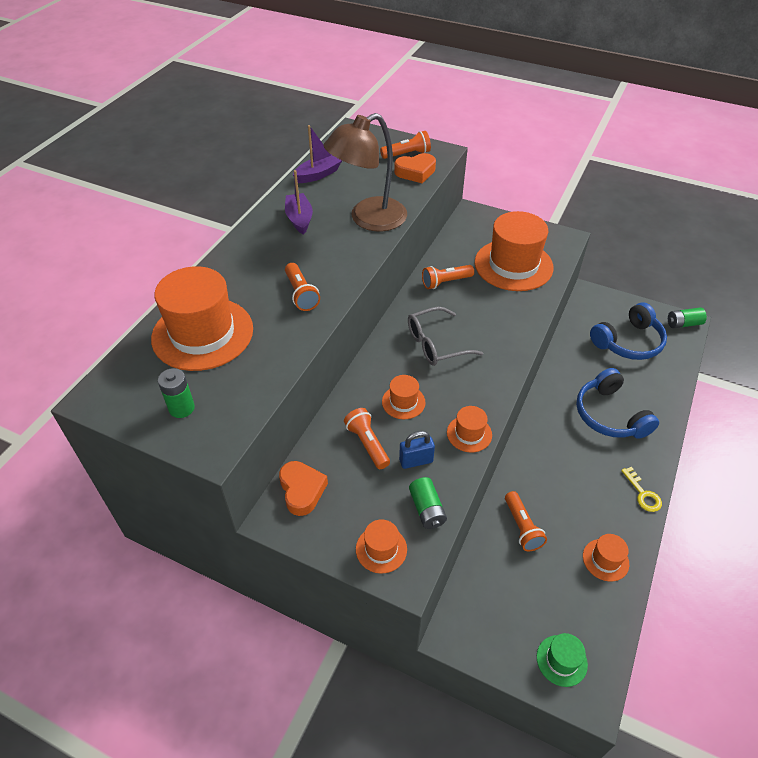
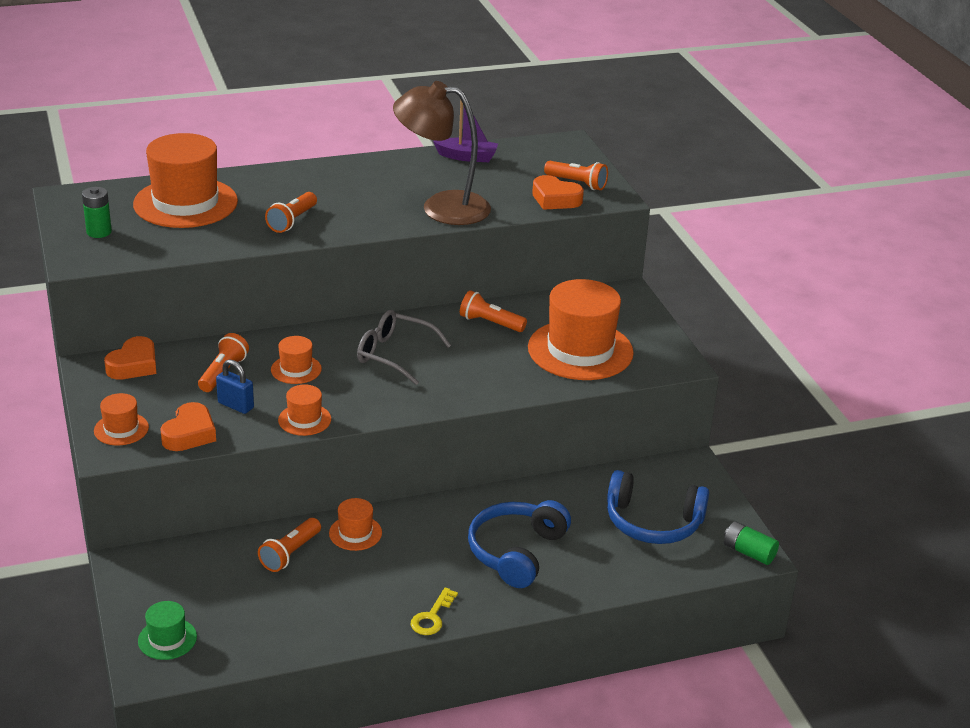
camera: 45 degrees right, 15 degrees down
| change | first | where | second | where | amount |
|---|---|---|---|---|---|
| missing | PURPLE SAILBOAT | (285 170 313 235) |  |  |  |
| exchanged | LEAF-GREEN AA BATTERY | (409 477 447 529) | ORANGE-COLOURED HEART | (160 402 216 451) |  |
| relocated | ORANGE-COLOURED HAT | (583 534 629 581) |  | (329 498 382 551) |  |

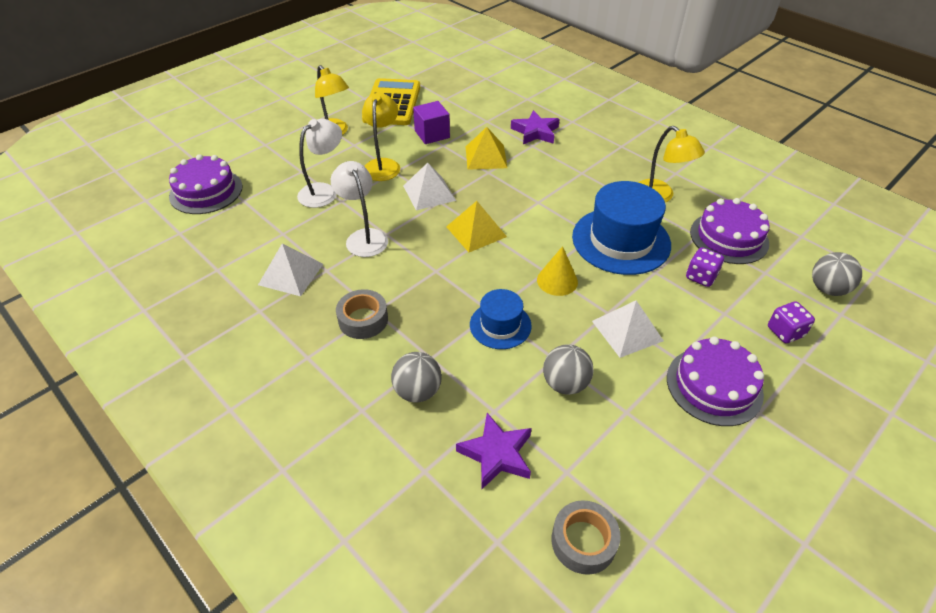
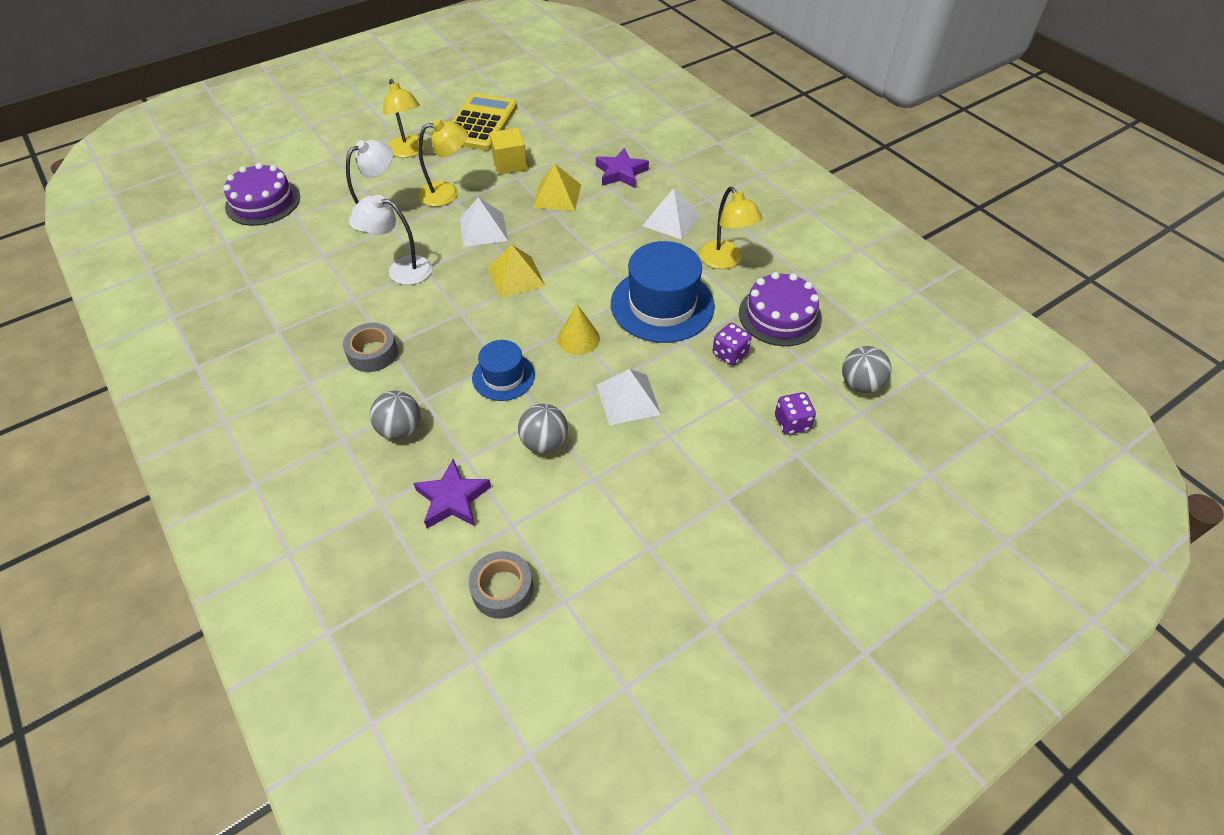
camera: 10 degrees right, 5 degrees up
| change | first | where | second | where | amount |
|---|---|---|---|---|---|
| relocated | SNOW-WHITE PYRAMID SHAPE | (258 243 323 296) |  | (642 188 700 240) |  |
| spun | SNOW-WHITE READING LAMP | (331 161 388 257) |  | (352 195 432 285) | 60 degrees counterclockwise |
| spun | BRIGHT YELLOW READING LAMP | (362 93 400 181) |  | (418 119 467 207) | 60 degrees clockwise |
| colour | PURPLE SOLID CUBE | (413 101 450 144) | BRIGHT YELLOW SOLID CUBE | (490 128 527 175) |  |
| missing | PURPLE CAKE | (667 337 764 426) |  |  |  |

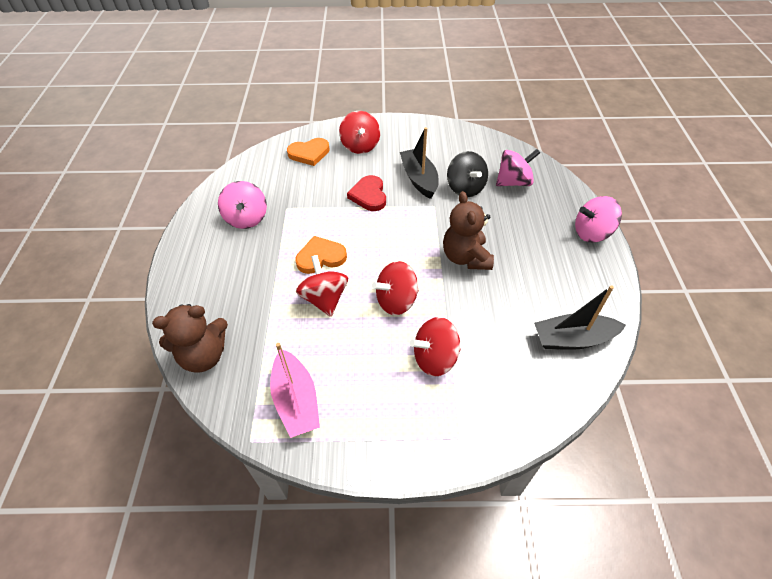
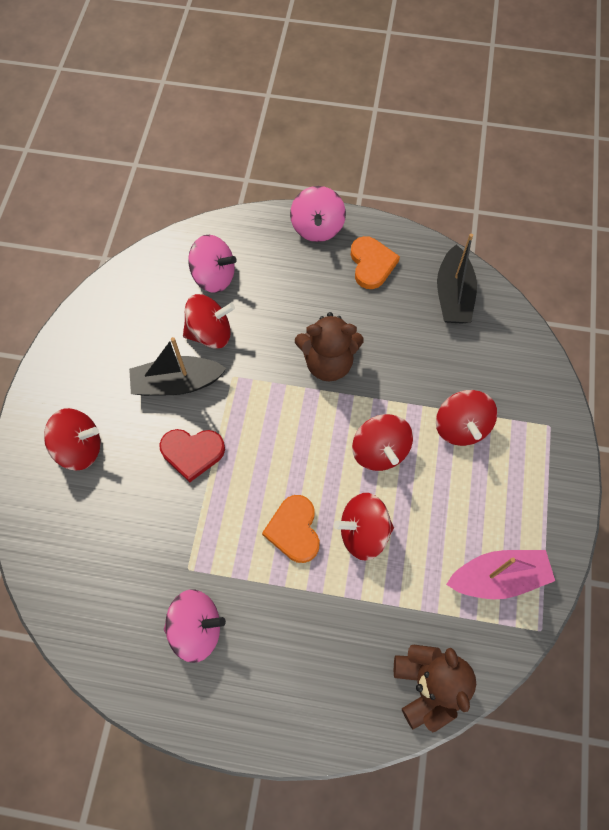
camera: 80 degrees left, 15 degrees up
| change | first | where | second | where | amount |
|---|---|---|---|---|---|
| relocated | ORANGE-COLOURED HEART | (287 138 330 166) |  | (351 236 400 289) |  |
| colour | JET-BLACK TOY TOP | (447 151 488 198) | CRIMSON TOY TOP | (183 294 235 349) |  |
| spun | ROSE-PINK TOY TOP | (496 149 540 186) |  | (188 235 237 293) | 120 degrees clockwise |

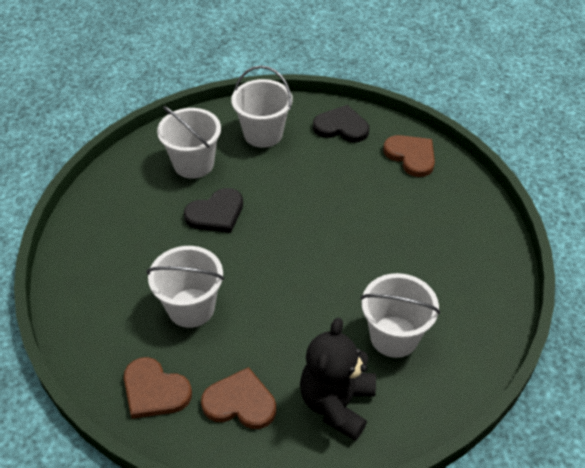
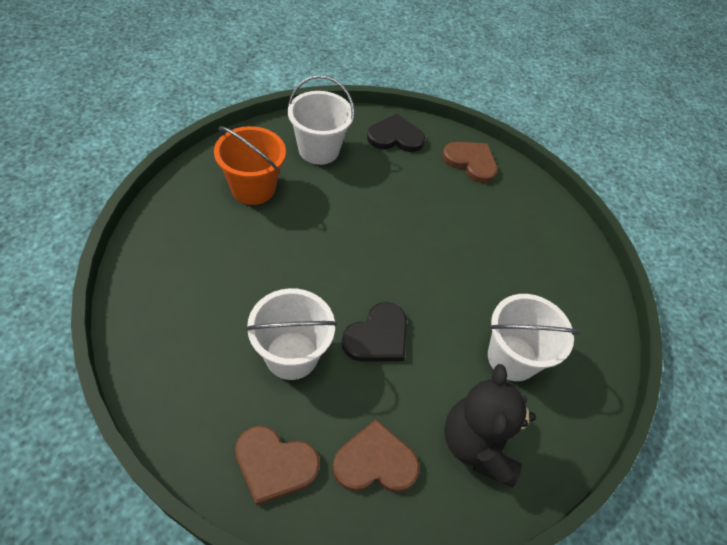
camera: 20 degrees left, 5 degrees up
| change | first | where | second | where | amount |
|---|---|---|---|---|---|
| colour | SNOW-WHITE BUCKET | (157 106 221 179) | ORANGE-COLOURED BUCKET | (214 126 286 205) |  |
| relocated | JET-BLACK HEART | (184 188 243 233) |  | (341 302 407 362) |  |

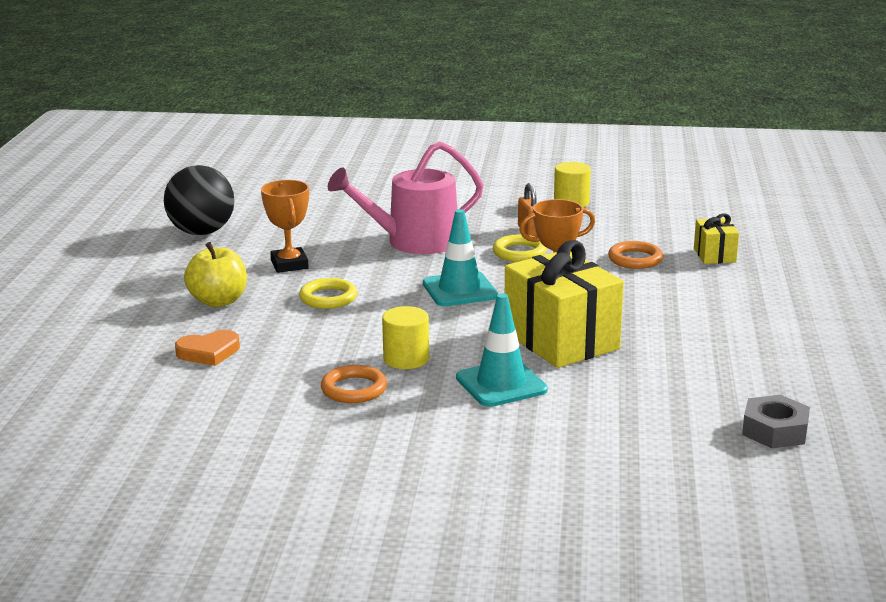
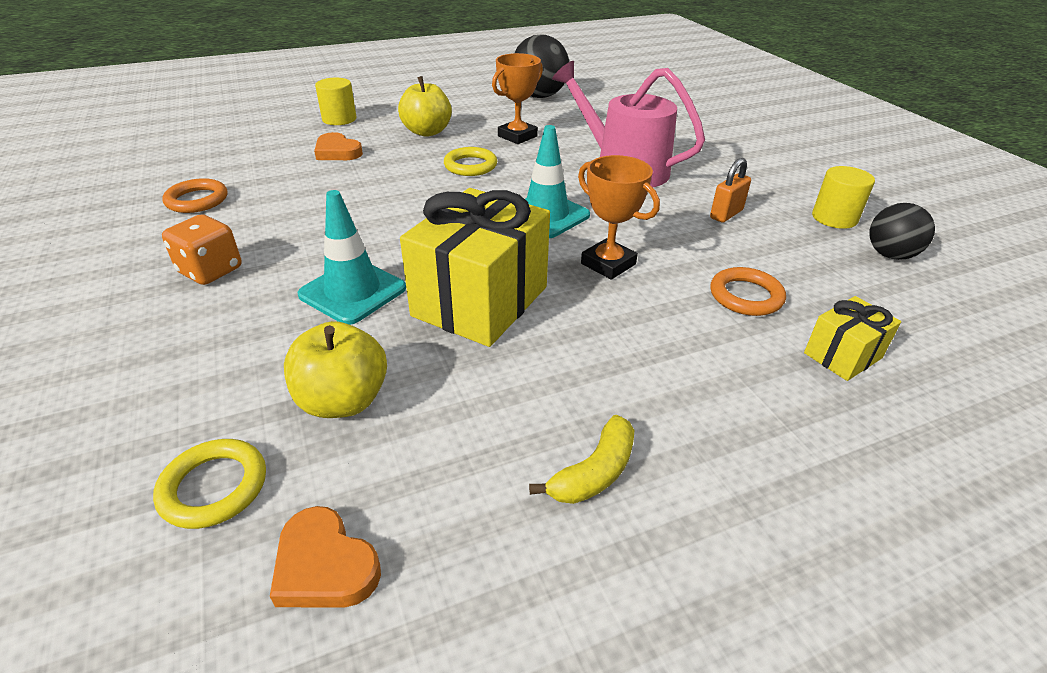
camera: 60 degrees right, 15 degrees up
| change | first | where | second | where | amount |
|---|---|---|---|---|---|
| relocated | ORANGE-COLOURED RING | (321 365 387 403) |  | (162 178 227 213) |  |
| relocated | BRIGHT YELLOW CYLINDER SHAPE | (382 306 429 369) |  | (315 78 356 125) |  |
| relocated | BRIGHT YELLOW RING | (493 234 547 262) |  | (153 439 266 529) |  |
| exchanged | GREY HEXAGON NUT | (742 395 810 448) | ORANGE-COLOURED HEART | (270 506 381 608) |  |
| appeared |  |  | ORANGE-COLOURED DICE | (162 214 241 285) |  |
| appeared |  |  | BRIGHT YELLOW APPLE FRUIT | (284 321 387 418) |  |
| appeared |  |  | BRIGHT YELLOW BANANA | (529 415 634 504) |  |
| appeared |  |  | JET-BLACK BALL | (869 203 935 260) |  |

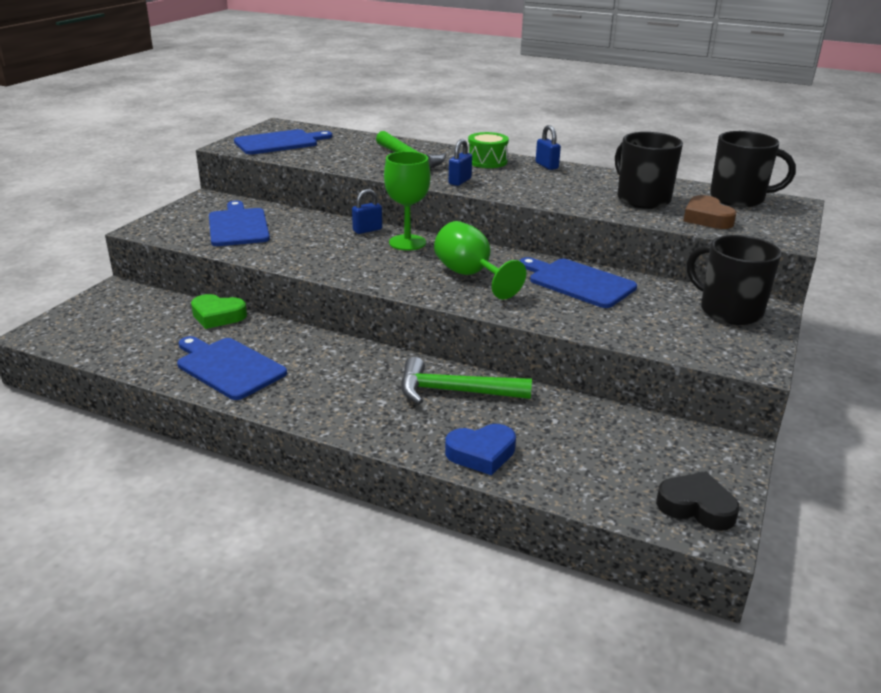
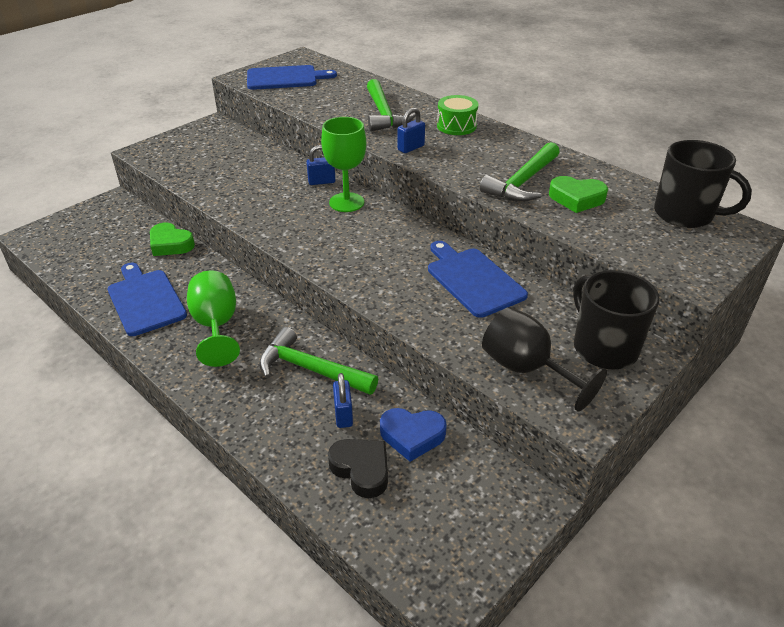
camera: 20 degrees right, 10 degrees up
| change | first | where | second | where | amount |
|---|---|---|---|---|---|
| missing | COBALT BREAD BOARD | (209 201 270 246) |  |  |  |
| relocated | LEAF-GREEN WINE GLASS | (434 221 526 300) |  | (187 271 240 367) |  |
| relocated | COBALT HEART | (445 424 516 475) |  | (380 408 447 462) |  |
| relocated | COBALT PADLOCK | (536 125 561 170) |  | (333 373 353 428) |  |
| exchanged | JET-BLACK COFFEE MUG | (615 132 683 209) | LEAF-GREEN HEART | (549 176 608 213) |  |
| relocated | JET-BLACK HEART | (656 472 740 531) |  | (328 439 388 498) |  |
| missing | BROWN HEART | (684 195 736 229) |  |  |  |
| appeared |  |  | LEAF-GREEN HAMMER | (480 142 560 202) |  |
| appeared |  |  | JET-BLACK WINE GLASS | (482 307 607 412) |  |

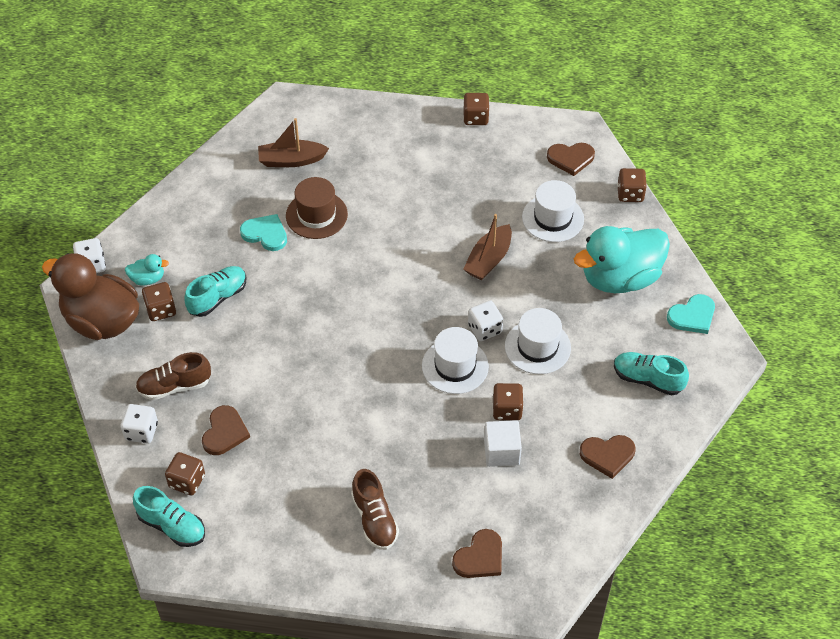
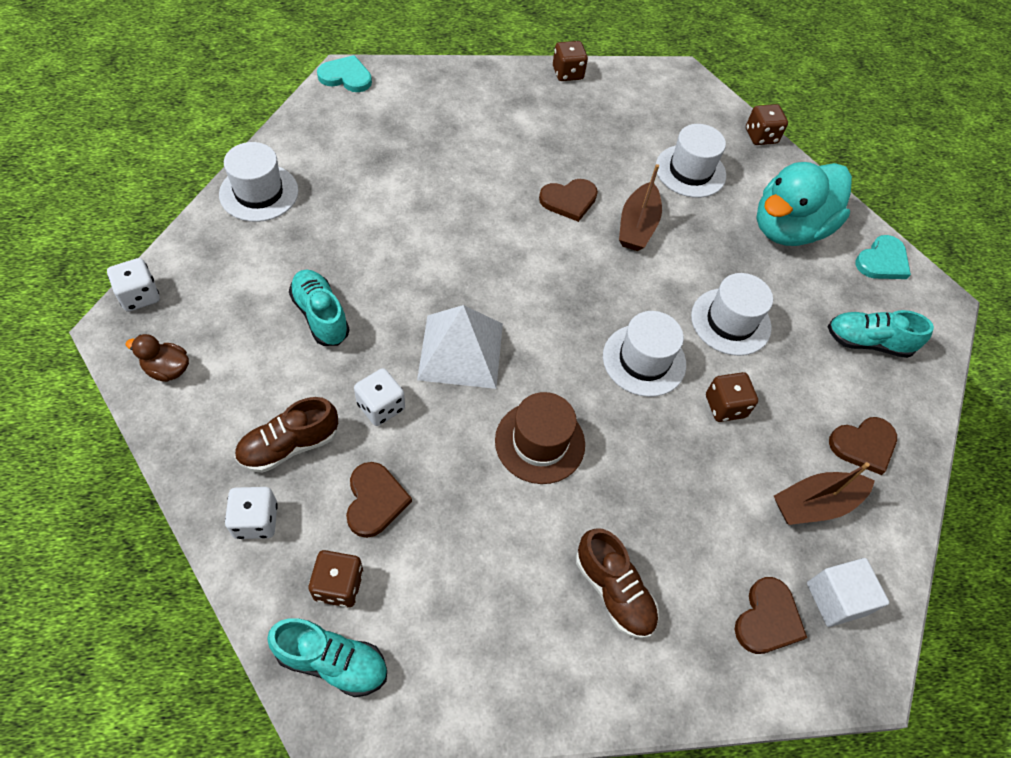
camera: 20 degrees left, 5 degrees up
| change | first | where | second | where | amount |
|---|---|---|---|---|---|
| size | BROWN TOY DUCK | (42 253 139 340) |  | (125 334 189 382) | x0.42 |
| missing | AQUA TOY DUCK | (125 254 169 286) |  |  |  |
| missing | BROWN DICE | (142 282 176 321) |  |  |  |
| spun | AQUA SNEAKER | (184 266 247 317) |  | (289 269 350 346) | 60 degrees counterclockwise |
| relocated | AQUA HEART | (240 214 287 251) |  | (317 55 372 92) |  |
| relocated | BROWN SAILBOAT | (258 118 329 167) |  | (774 462 875 525) |  |
| relocated | BROWN HAT | (286 177 348 239) |  | (495 392 585 484) |  |
| relocated | SNOW-WHITE DICE | (468 300 503 341) |  | (354 368 405 426) |  |
| relocated | SNOW-WHITE SOLID CUBE | (484 420 522 467) |  | (807 558 889 627) |  |
| relocated | BROWN HEART | (547 143 595 176) |  | (539 179 598 222) |  |
| appeared |  |  | SNOW-WHITE HAT | (219 142 298 222) |  |
| appeared |  |  | SNOW-WHITE PYRAMID SHAPE | (417 305 503 389) |  |

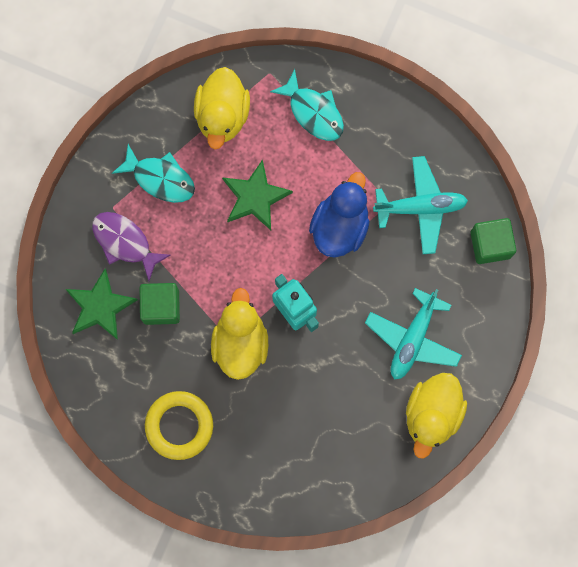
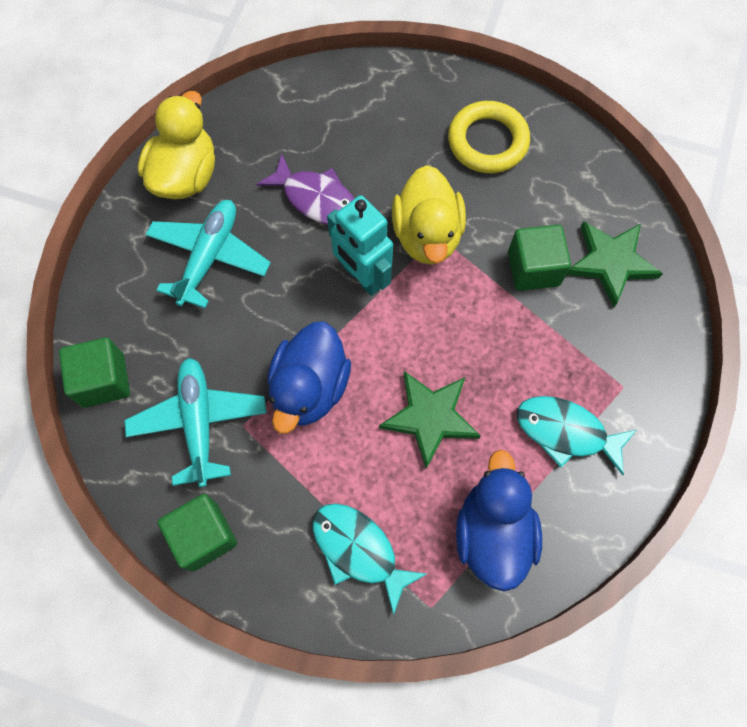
camera: 175 degrees right, 10 degrees down
| change | first | where | second | where | amount |
|---|---|---|---|---|---|
| relocated | PURPLE FISH | (92 212 171 281) |  | (256 154 354 225) |  |
| colour | BRIGHT YELLOW TOY DUCK | (194 67 250 149) | COBALT TOY DUCK | (456 450 542 591) |  |
| spun | AQUA PLANE | (373 156 468 254) |  | (124 358 267 487) | 90 degrees clockwise |
| appeared |  |  | LEAF-GREEN SOLID CUBE | (158 494 237 572) |  |

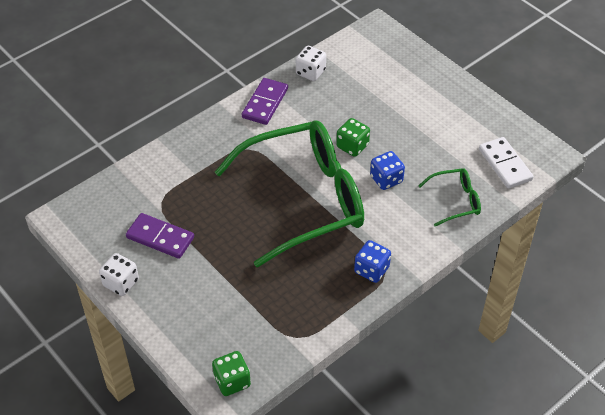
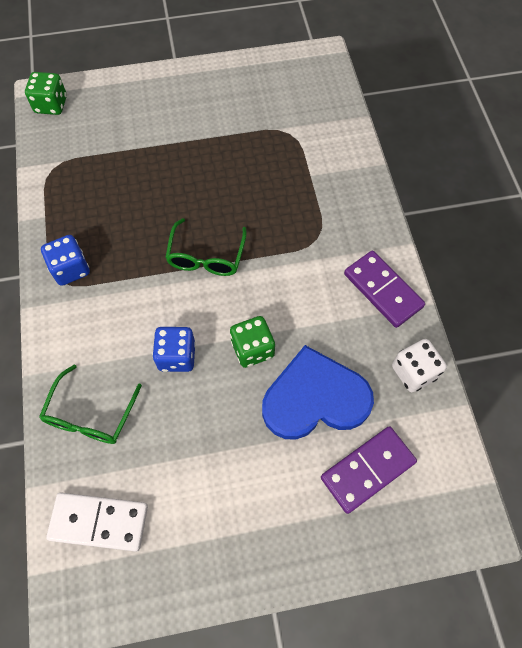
camera: 120 degrees right, 15 degrees up
| change | first | where | second | where | amount |
|---|---|---|---|---|---|
| missing | SNOW-WHITE DICE | (99 253 139 296) |  |  |  |
| relocated | PURPLE DOMINO TILE | (126 213 194 259) |  | (321 426 417 514) |  |
| size | LEAF-GREEN GLASSES | (215 120 364 267) |  | (165 218 247 276) | x0.42 |
| appeared |  |  | COBALT HEART | (262 345 374 440) |  |

